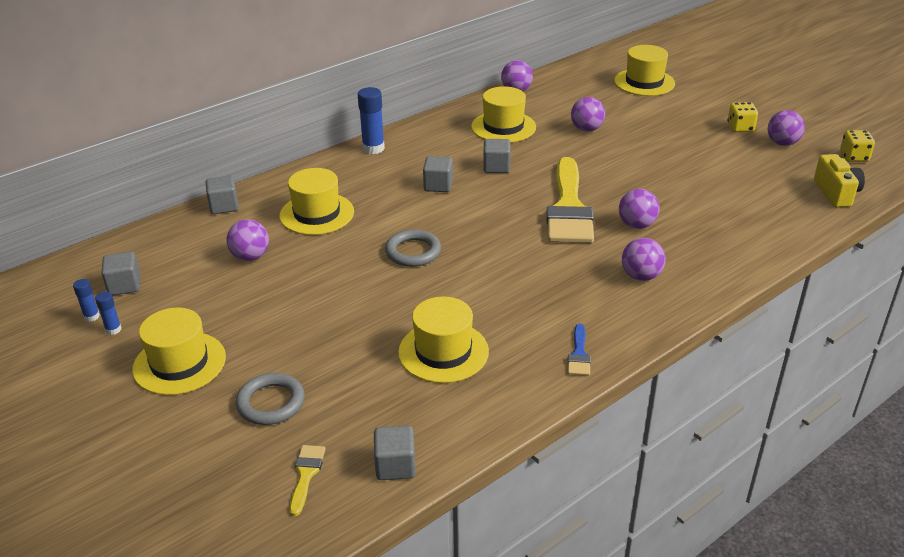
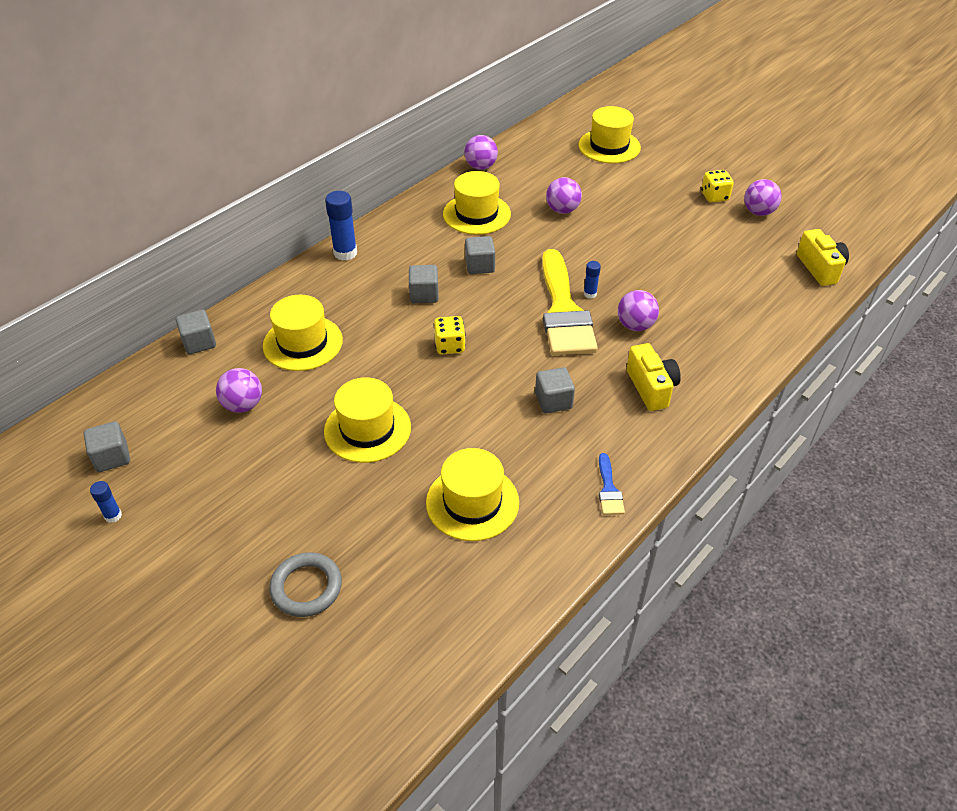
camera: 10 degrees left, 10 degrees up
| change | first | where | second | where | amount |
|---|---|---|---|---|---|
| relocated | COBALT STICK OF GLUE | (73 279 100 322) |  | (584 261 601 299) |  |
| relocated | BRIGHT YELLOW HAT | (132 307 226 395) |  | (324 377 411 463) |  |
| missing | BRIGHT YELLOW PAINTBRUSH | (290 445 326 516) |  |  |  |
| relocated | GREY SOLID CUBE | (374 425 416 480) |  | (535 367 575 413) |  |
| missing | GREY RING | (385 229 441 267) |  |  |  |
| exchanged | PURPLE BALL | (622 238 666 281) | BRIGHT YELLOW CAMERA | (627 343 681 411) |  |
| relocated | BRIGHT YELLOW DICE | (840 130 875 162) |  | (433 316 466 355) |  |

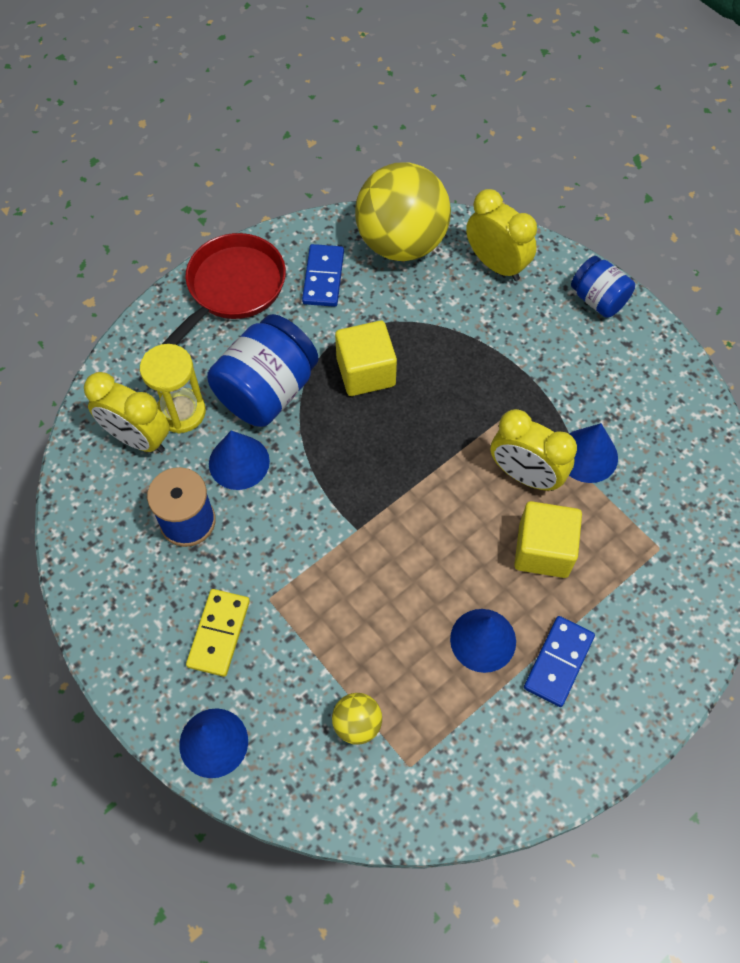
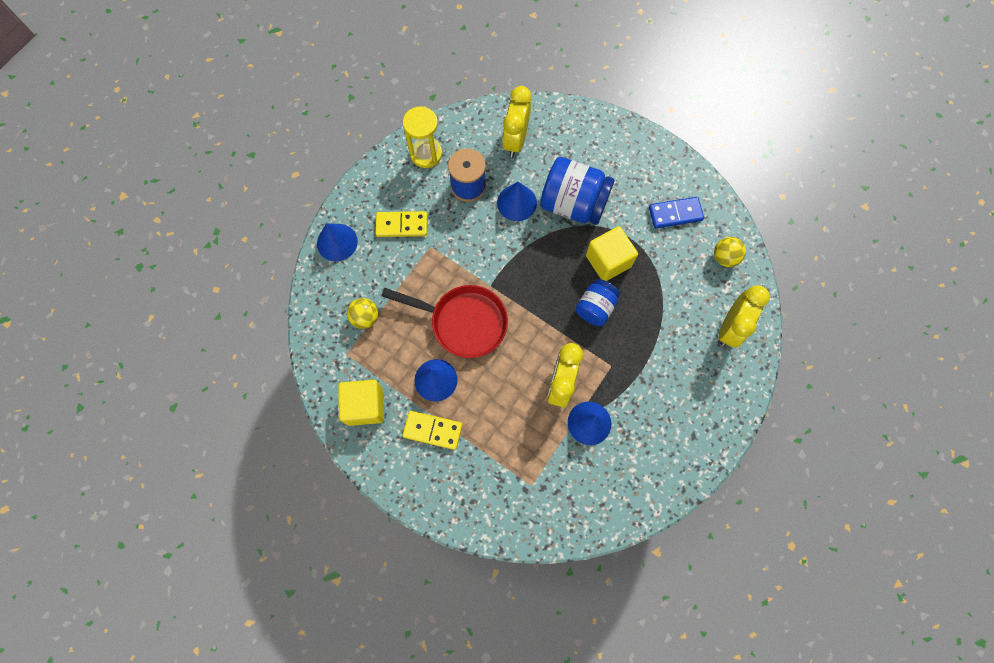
camera: 75 degrees right, 10 degrees up
| change | first | where | second | where | amount |
|---|---|---|---|---|---|
| relocated | BRIGHT YELLOW SANDGLASS | (140 344 206 433) |  | (403 106 442 168) |  |
| relocated | CRIMSON FRYING PAN | (162 233 286 345) |  | (382 285 508 358) |  |
| size | BRIGHT YELLOW BALL | (355 162 451 261) |  | (714 237 746 267) | x0.43 |
| relocated | BRIGHT YELLOW SOLID CUBE | (514 501 582 578) |  | (338 380 384 426) |  |
| colour | COBALT DOMINO TILE | (524 616 595 707) | BRIGHT YELLOW DOMINO TILE | (402 411 462 450) |  |
| relocated | COBALT JAM JAR | (571 256 635 318) |  | (576 279 620 326) |  |

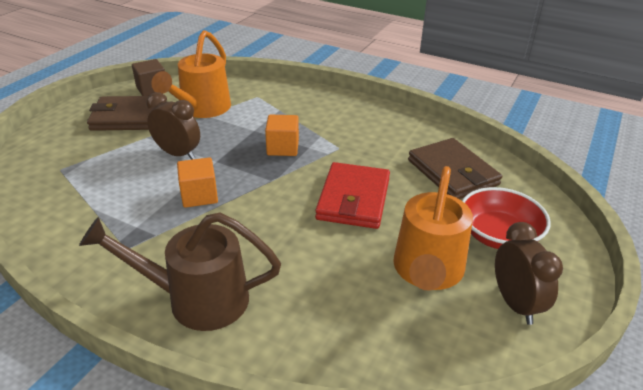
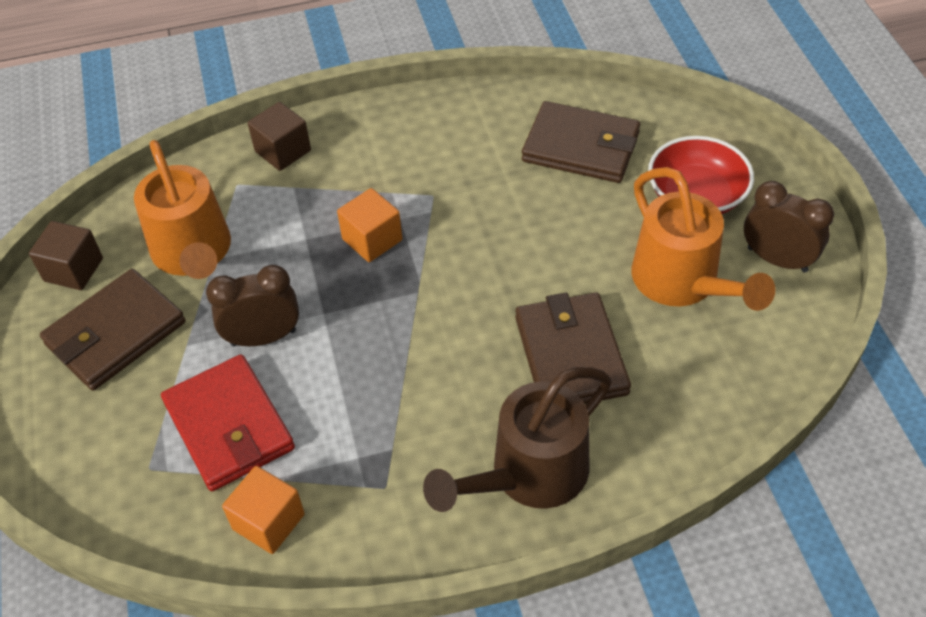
camera: 40 degrees left, 15 degrees up
| change | first | where | second | where | amount |
|---|---|---|---|---|---|
| relocated | ORANGE-COLOURED SOLID CUBE | (177 157 218 208) |  | (222 466 305 554) |  |
| relocated | CRIMSON CARD WALLET | (315 162 390 229) |  | (161 354 295 491) |  |
| appeared |  |  | BROWN SOLID CUBE | (248 102 311 171) |  |
| appeared |  |  | BROWN CARD WALLET | (515 293 631 404) |  |

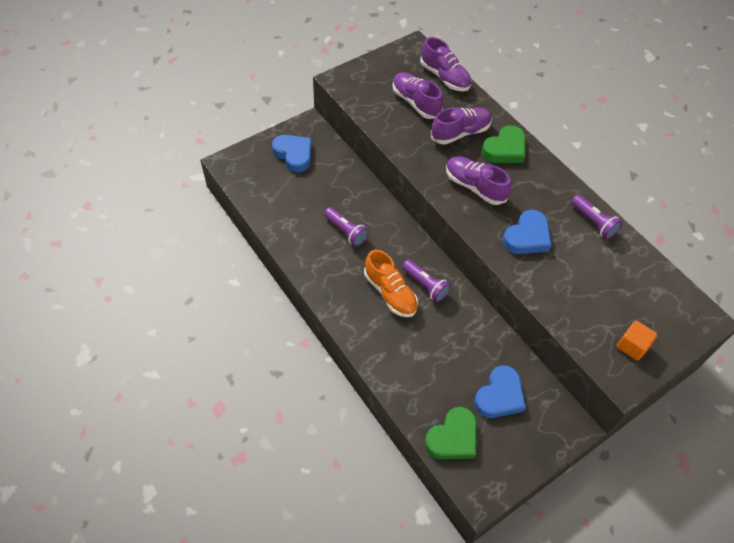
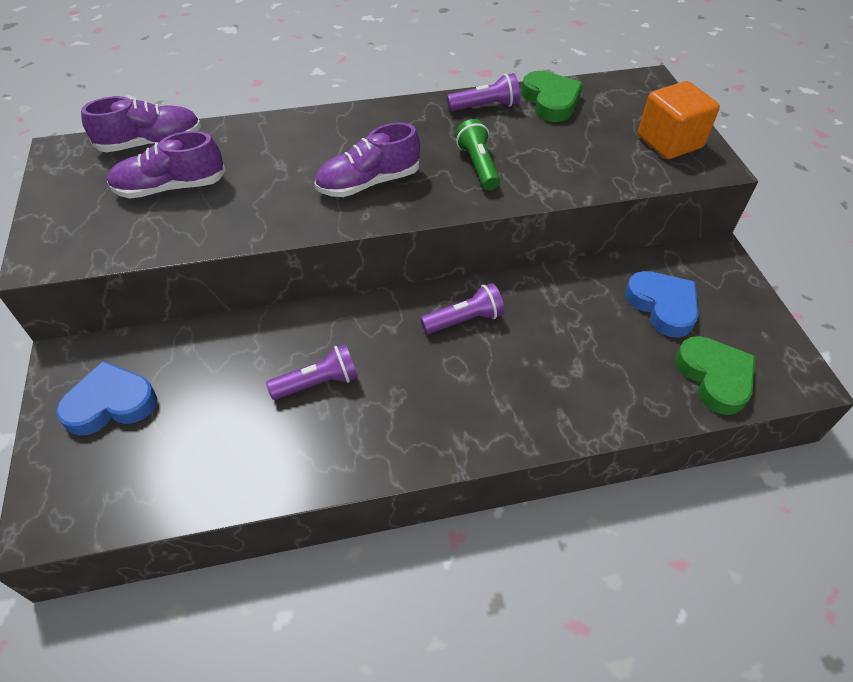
camera: 65 degrees left, 5 degrees down
| change | first | where | second | where | amount |
|---|---|---|---|---|---|
| missing | ORANGE-COLOURED SNEAKER | (364 250 418 317) |  |  |  |
| missing | PURPLE SNEAKER | (431 108 492 144) |  |  |  |
| relocated | LEAF-GREEN HEART | (482 125 525 163) |  | (521 71 583 122) |  |
| exchanged | COBALT HEART | (503 210 552 254) | LEAF-GREEN TORCH | (455 119 500 190) |  |
| size | ORANGE-COLOURED SOLID CUBE | (617 320 657 361) |  | (638 81 720 159) | x1.59 |

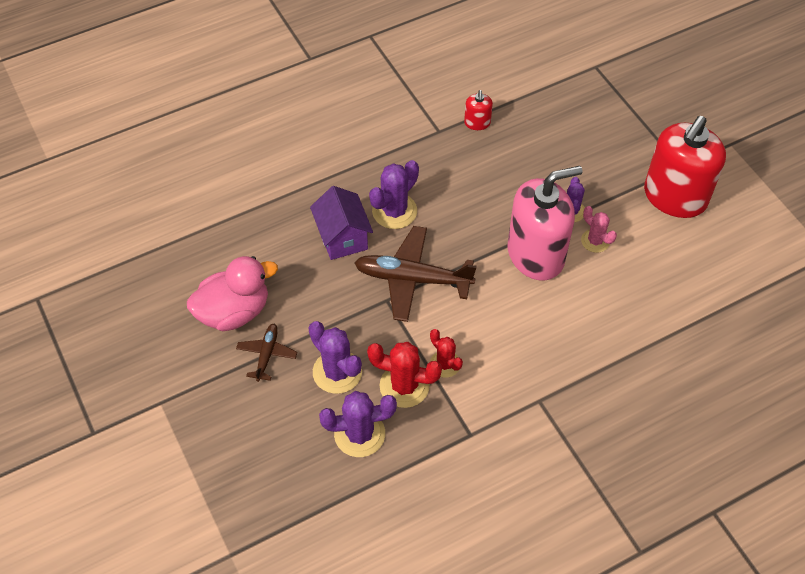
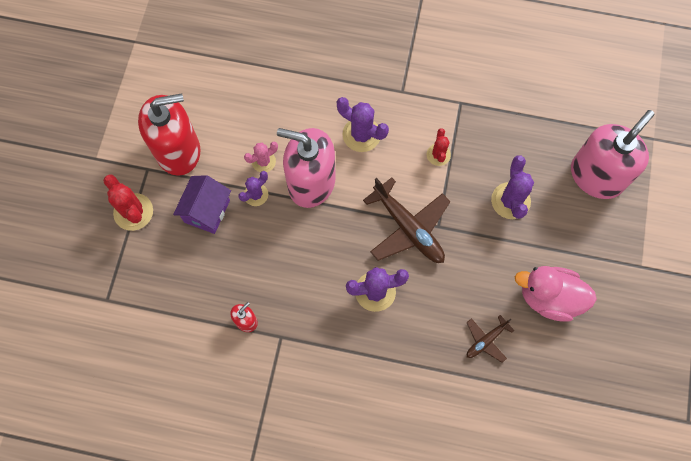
camera: 140 degrees left, 15 degrees up
| change | first | where | second | where | amount |
|---|---|---|---|---|---|
| relocated | BROWN PLANE | (236 324 298 382) |  | (466 315 515 363) |  |
| relocated | PURPLE HOUSE | (310 186 373 260) |  | (173 175 231 234) |  |
| relocated | PURPLE SAGUARO CACTUS | (319 391 397 457) |  | (337 97 389 152) |  |
| relocated | CRIMSON SAGUARO CACTUS | (367 342 442 408) |  | (103 175 153 231) |  |
| spun | ROSE-PINK SAGUARO CACTUS | (581 206 617 253) |  | (244 142 278 172) | 60 degrees clockwise |
| appeared |  |  | ROSE-PINK PUMP BOTTLE | (571 110 655 199) |  |

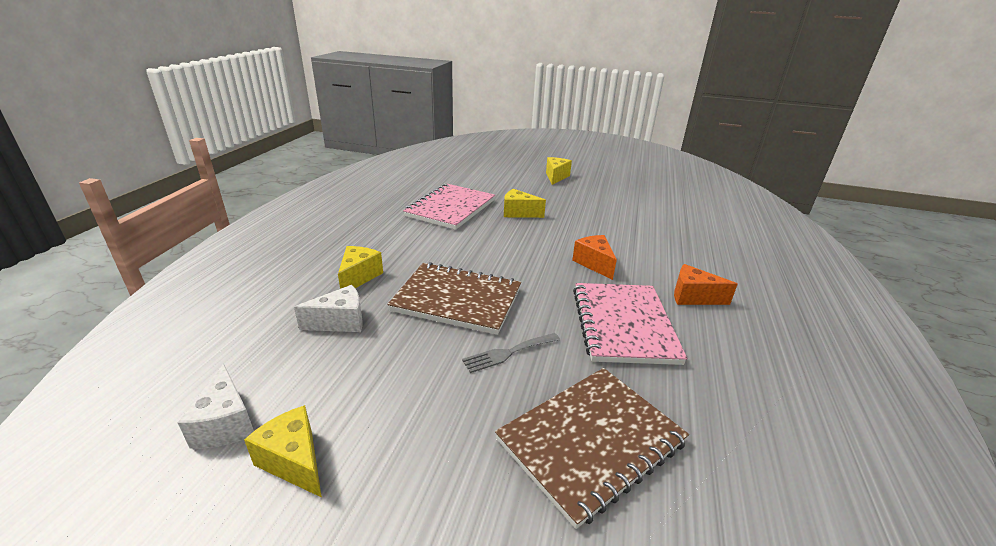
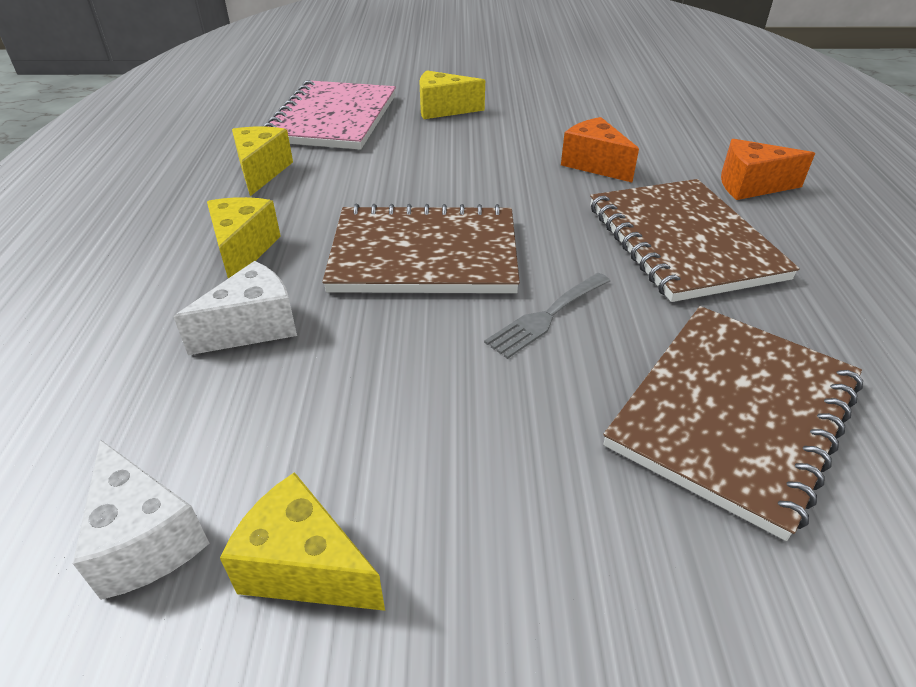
camera: 15 degrees left, 10 degrees up
| change | first | where | second | where | amount |
|---|---|---|---|---|---|
| relocated | BRIGHT YELLOW CHEESE | (546 157 572 185) |  | (232 127 293 196) |  |
| colour | ROSE-PINK NOTEPAD | (573 283 687 365) | BROWN NOTEPAD | (590 179 800 302) |  |

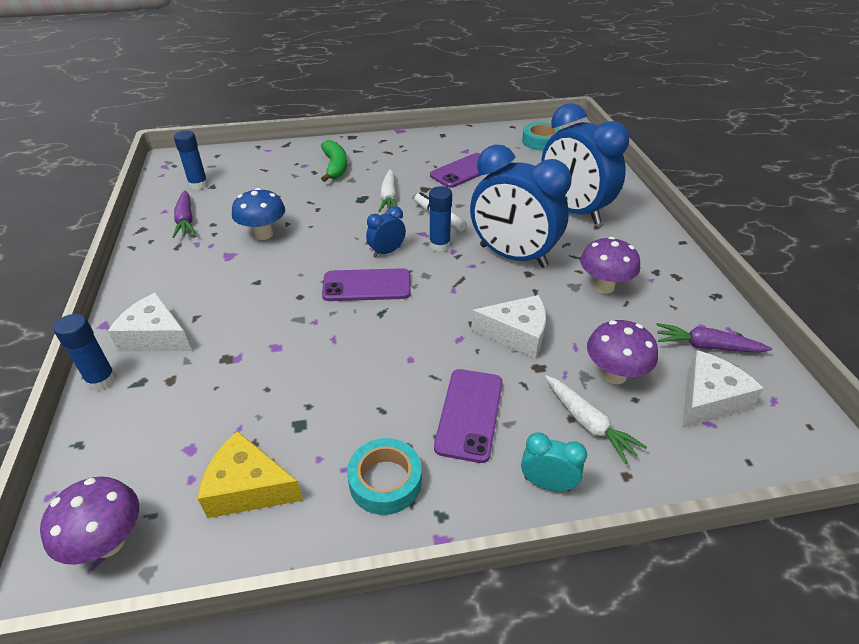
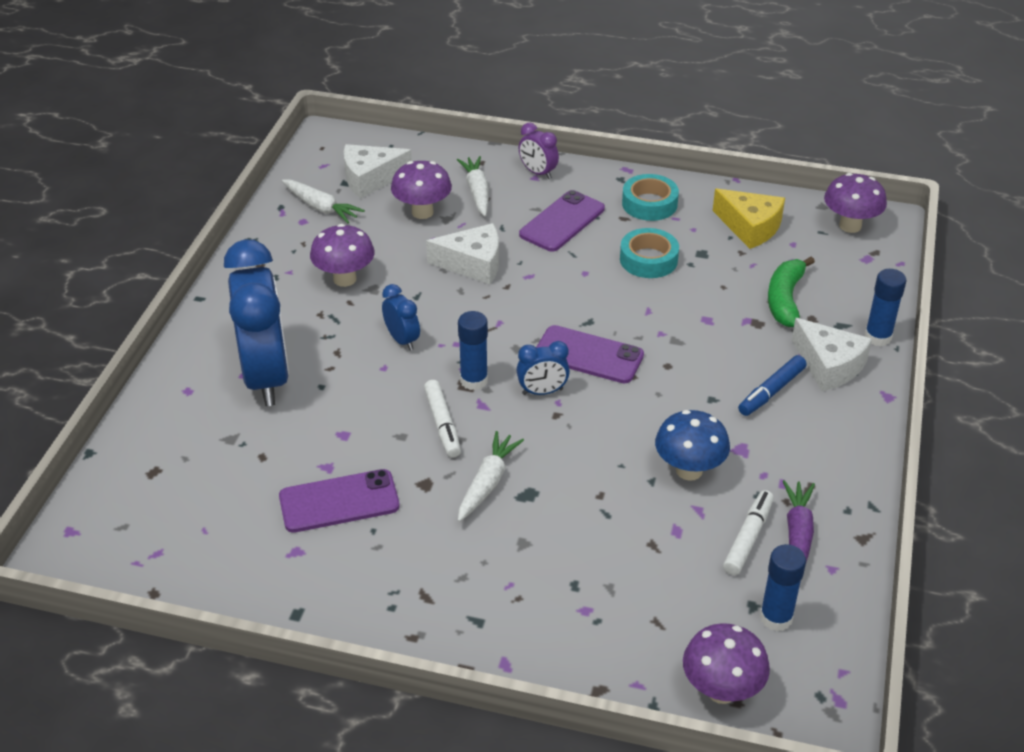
camera: 155 degrees left, 0 degrees up
| change | first | where | second | where | amount |
|---|---|---|---|---|---|
| relocated | LEAF-GREEN BANANA | (321 140 347 182) |  | (768 257 815 327) |  |
| size | COBALT CLOCK | (470 144 572 268) |  | (382 284 420 350) | x0.43 |
| spun | SNOW-WHITE CHEESE | (471 295 546 358) |  | (426 223 499 284) | 150 degrees clockwise |
| colour | AQUA CLOCK | (521 432 587 491) | PURPLE CLOCK | (519 122 559 179) |  |
| relocated | AQUA ROLL OF TAPE | (522 122 561 151) |  | (620 228 679 278) |  |
| colour | PURPLE ROOT VEGETABLE | (656 323 772 353) | SNOW-WHITE ROOT VEGETABLE | (282 180 365 223) |  |
| appeared |  |  | PURPLE TOADSTOOL | (683 623 770 704) |  |
| appeared |  |  | SNOW-WHITE MARKER | (723 490 774 575) |  |
| appeared |  |  | COBALT MARKER | (738 355 807 416) |  |

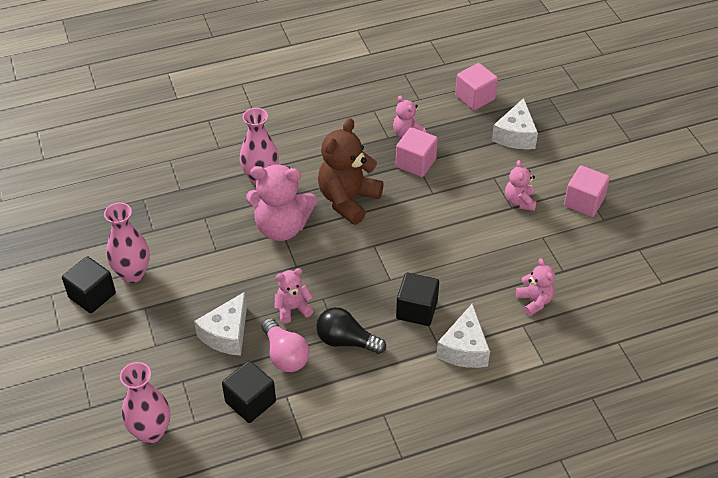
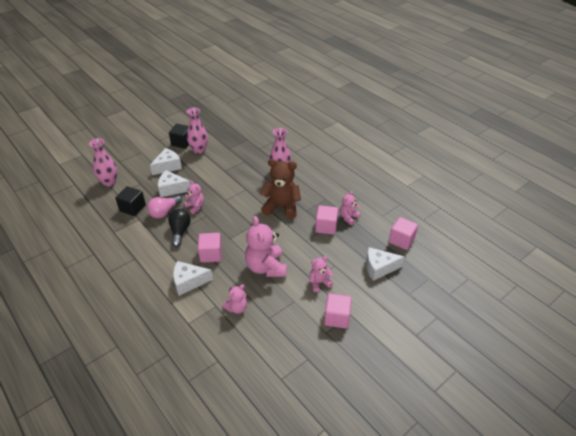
camera: 70 degrees right, 5 degrees down
| change | first | where | second | where | amount |
|---|---|---|---|---|---|
| relocated | ROSE-PINK STUFFED BEAR | (246 164 317 241) |  | (245 216 287 277) |  |
| colour | JET-BLACK SOLID CUBE | (396 273 439 326) | ROSE-PINK SOLID CUBE | (198 233 222 263) |  |
| appeared |  |  | SNOW-WHITE CHEESE | (150 148 182 175) |  |

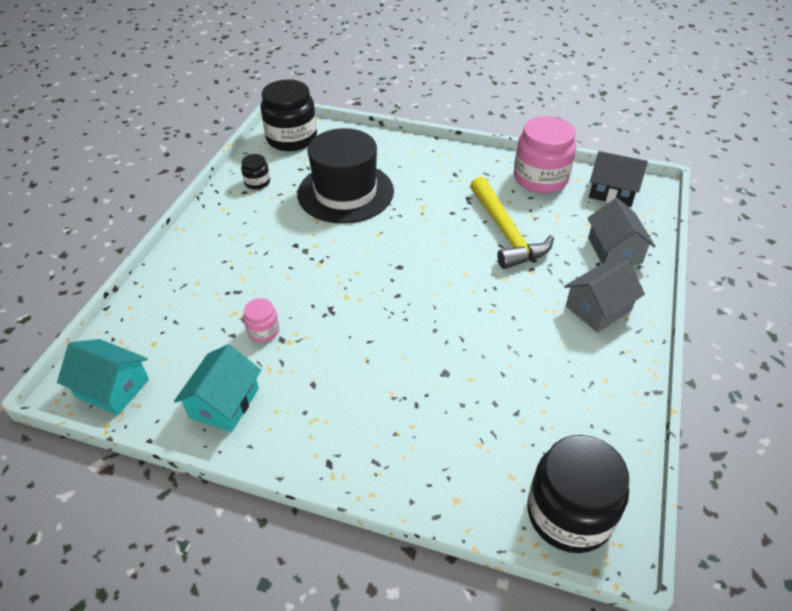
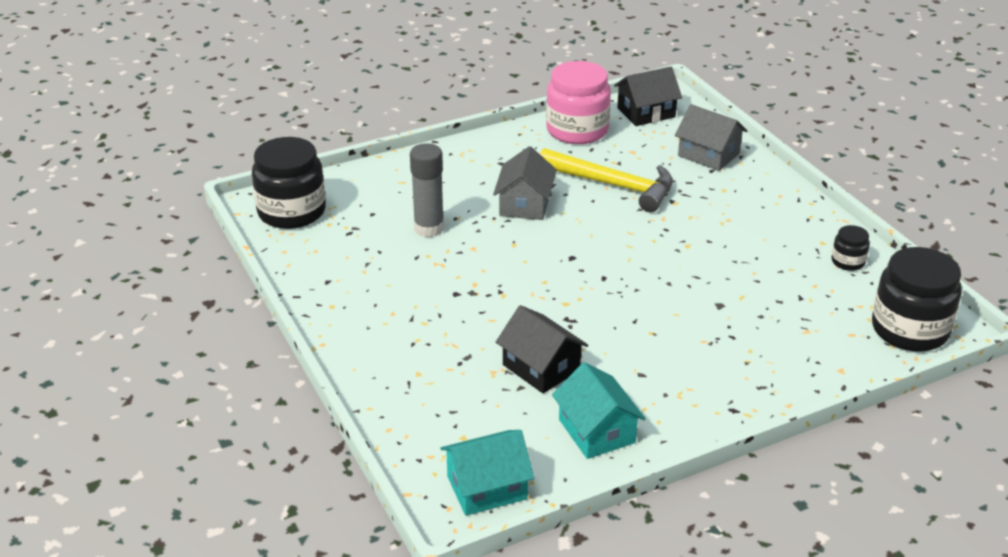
camera: 45 degrees left, 10 degrees down
| change | first | where | second | where | amount |
|---|---|---|---|---|---|
| relocated | JET-BLACK JAM JAR | (241 154 270 190) |  | (832 225 870 271) |  |
| exchanged | ROSE-PINK JAM JAR | (243 298 279 342) | JET-BLACK HOUSE | (496 305 588 393) |  |
| exchanged | JET-BLACK HAT | (297 128 394 224) | GREY STICK OF GLUE | (410 143 444 237) |  |
| relocated | GREY HOUSE | (564 260 645 332) |  | (493 146 557 220) |  |

